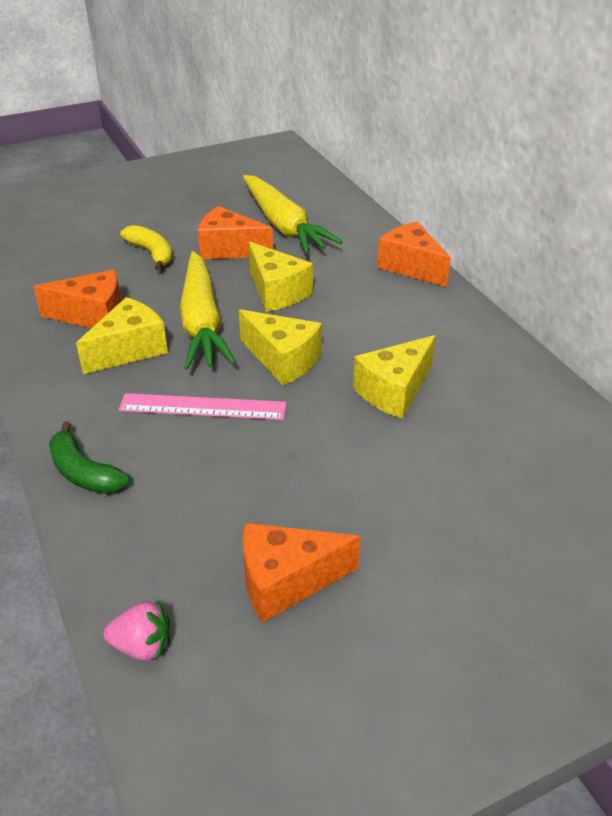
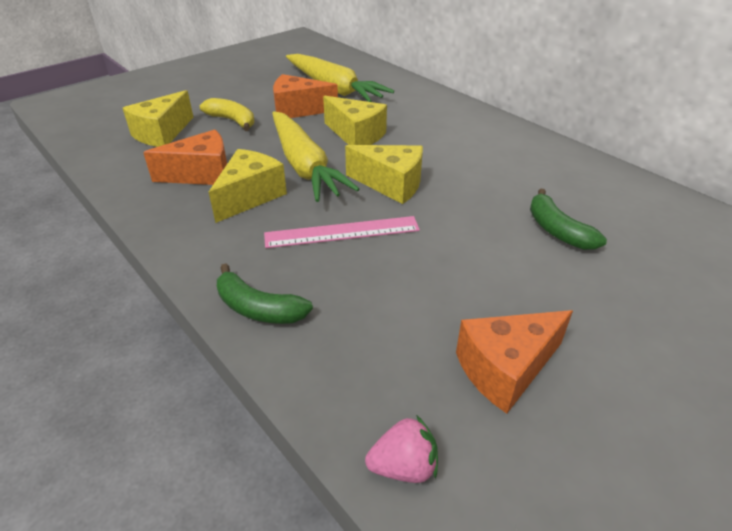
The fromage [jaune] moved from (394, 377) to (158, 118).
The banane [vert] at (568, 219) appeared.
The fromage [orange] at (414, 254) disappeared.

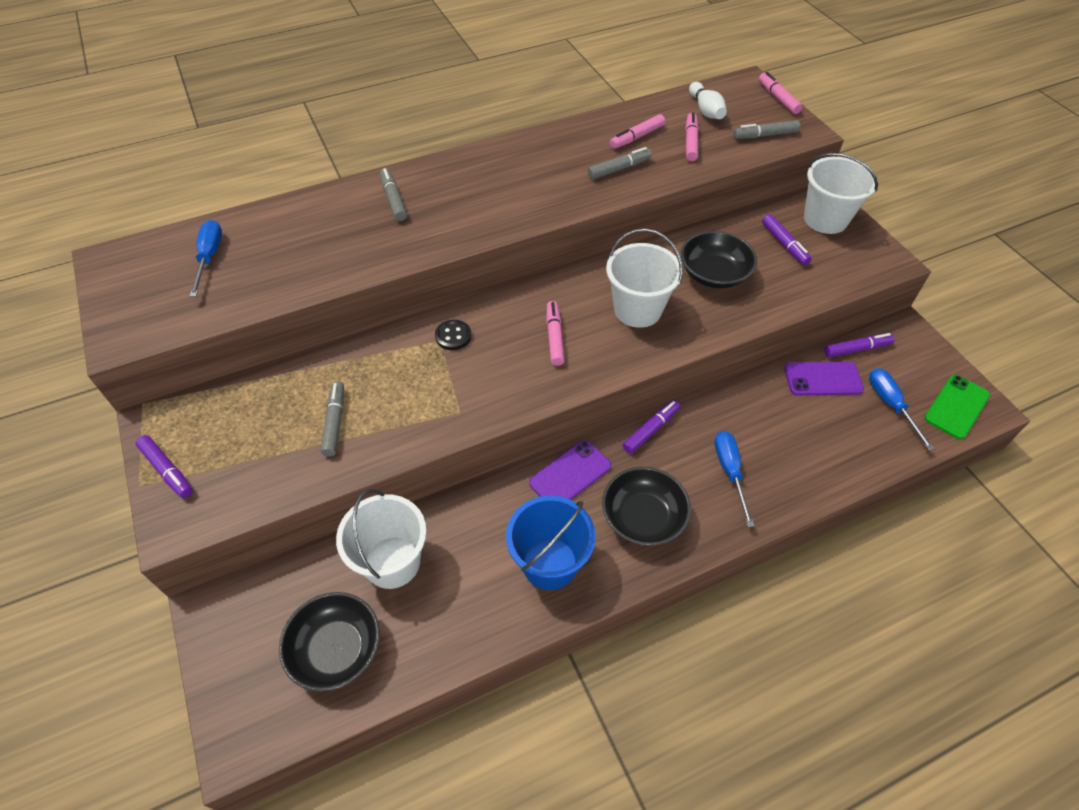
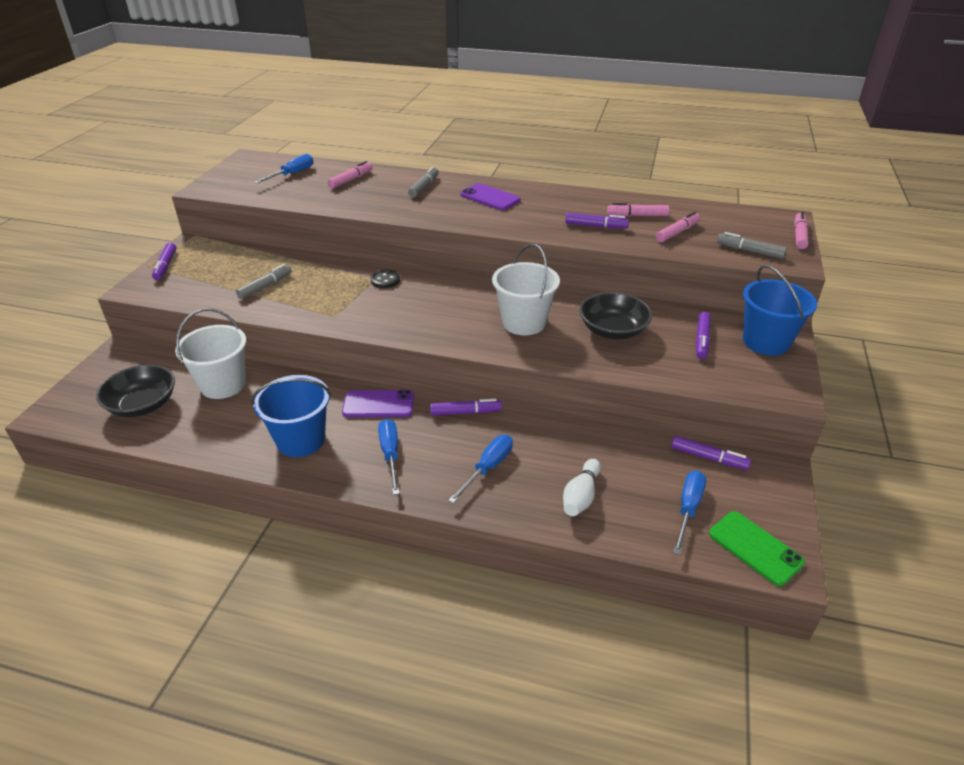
The feutre [rose] moved from (555, 333) to (350, 175).
The bol [noir] at (646, 506) was replaced by the tournevis [bleu] at (389, 457).
The téléphone [violet] moved from (824, 378) to (490, 196).
The quille [blanc] moved from (708, 100) to (582, 487).
The feutre [gris] at (620, 163) became the feutre [violet] at (597, 220).
The téléphone [vert] at (957, 407) turned 60 degrees clockwise.
The seau [blanc] at (841, 193) became the seau [bleu] at (780, 310).

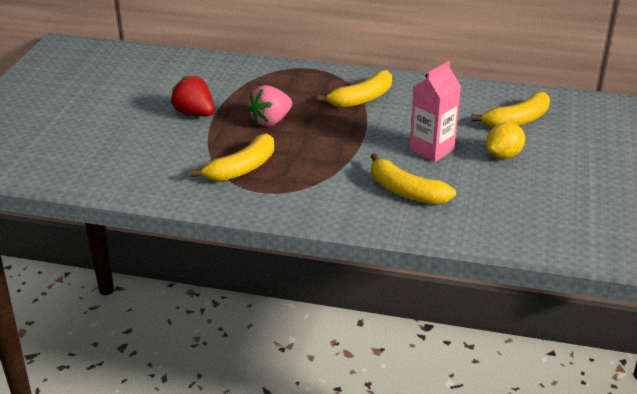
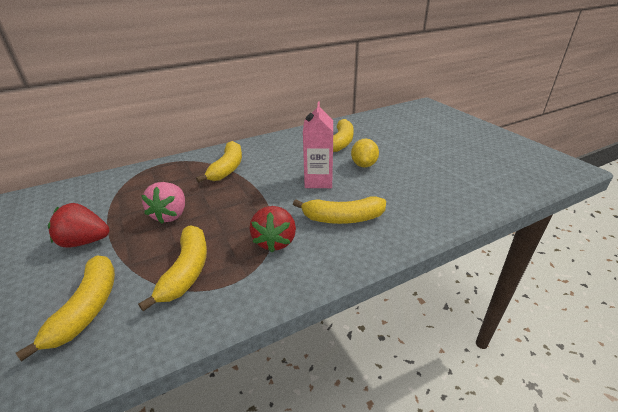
The banane [jaune] at (65, 308) appeared.
The fraise [rouge] at (272, 229) appeared.

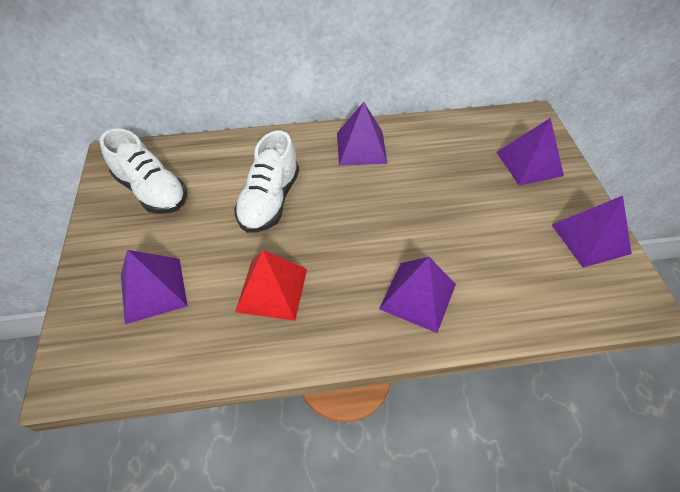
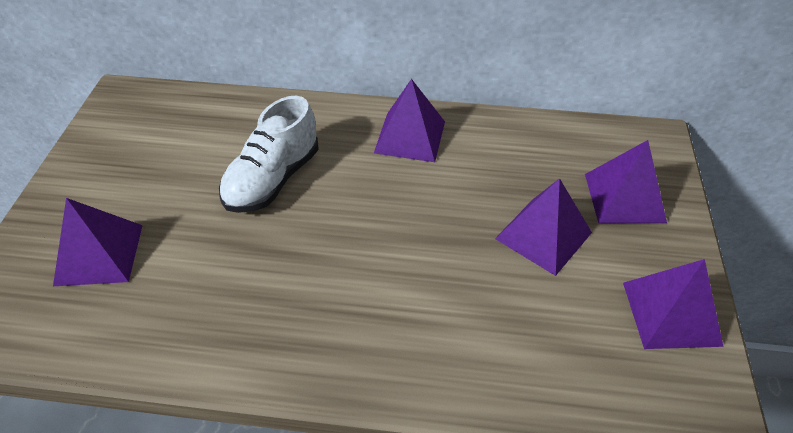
The pyramide [violet] moved from (417, 295) to (543, 227).
The chaussure [blanc] at (143, 171) disappeared.
The pyramide [rouge] at (271, 285) disappeared.

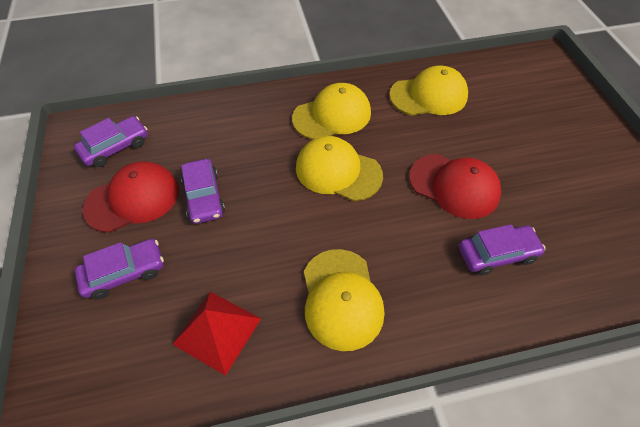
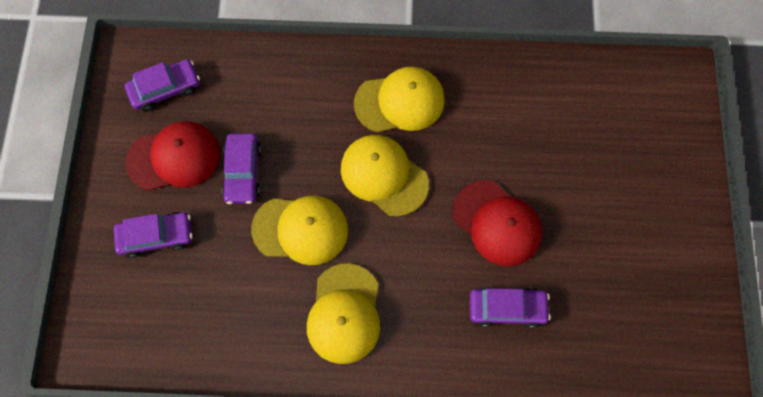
The casquette [jaune] moved from (428, 90) to (299, 230).
The pyramide [rouge] at (216, 334) disappeared.

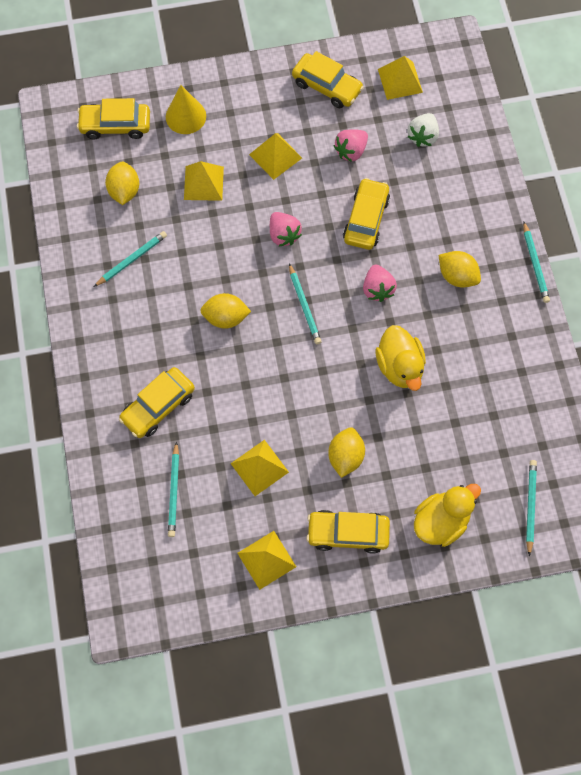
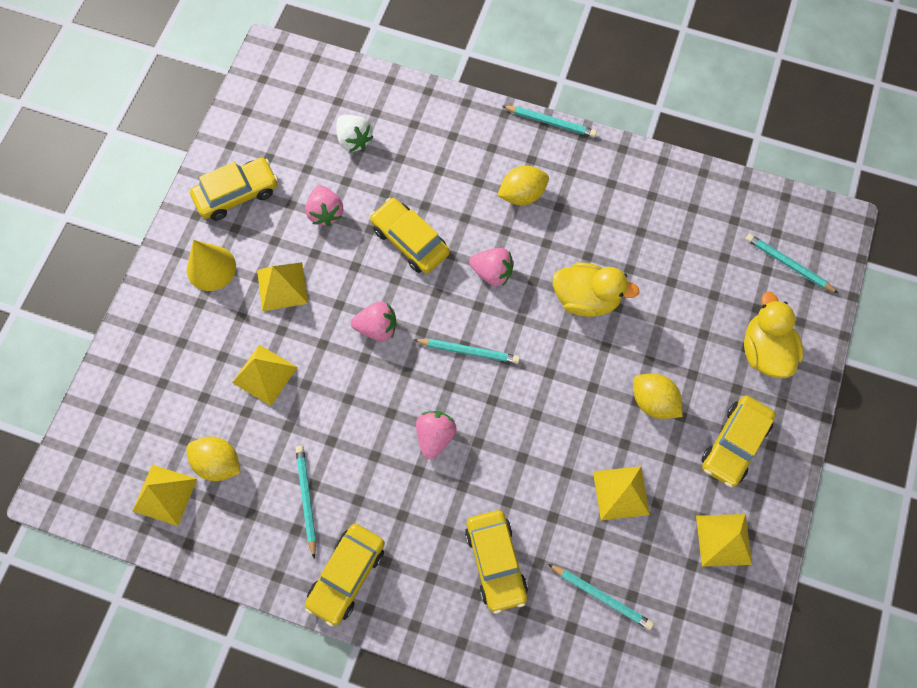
The pyramide [jaune] moved from (400, 78) to (165, 495).
The cône [jaune] moved from (186, 109) to (211, 265).
The voiture [jaune] moved from (113, 118) to (345, 575).
The citron [jaune] at (225, 311) was replaced by the fraise [rose] at (436, 435).

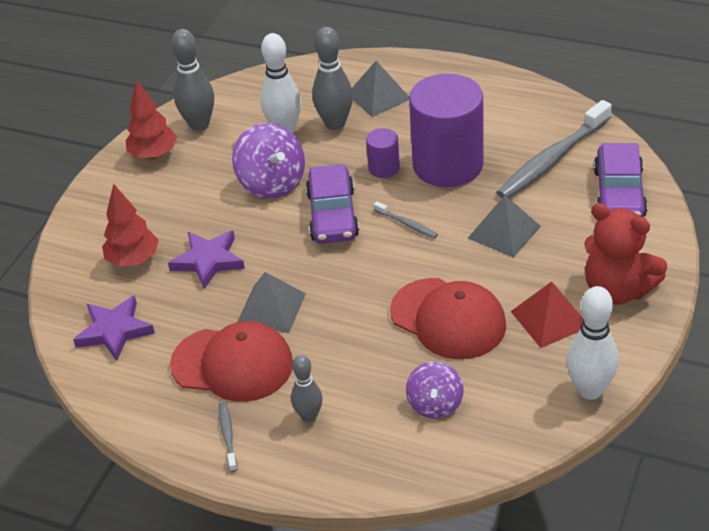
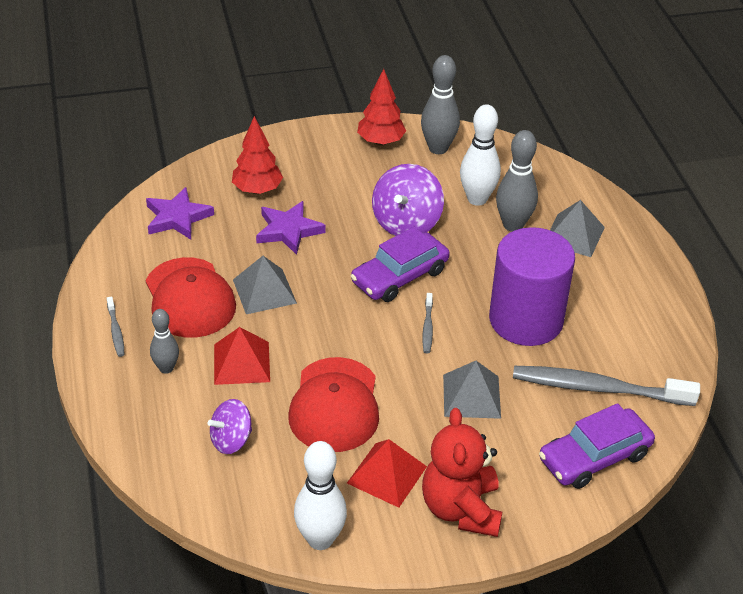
The brosse à dents [gris] at (228, 437) turned 120 degrees clockwise.
The pyramide [rouge] at (242, 356) appeared.
The cylindre [violet] at (383, 153) disappeared.

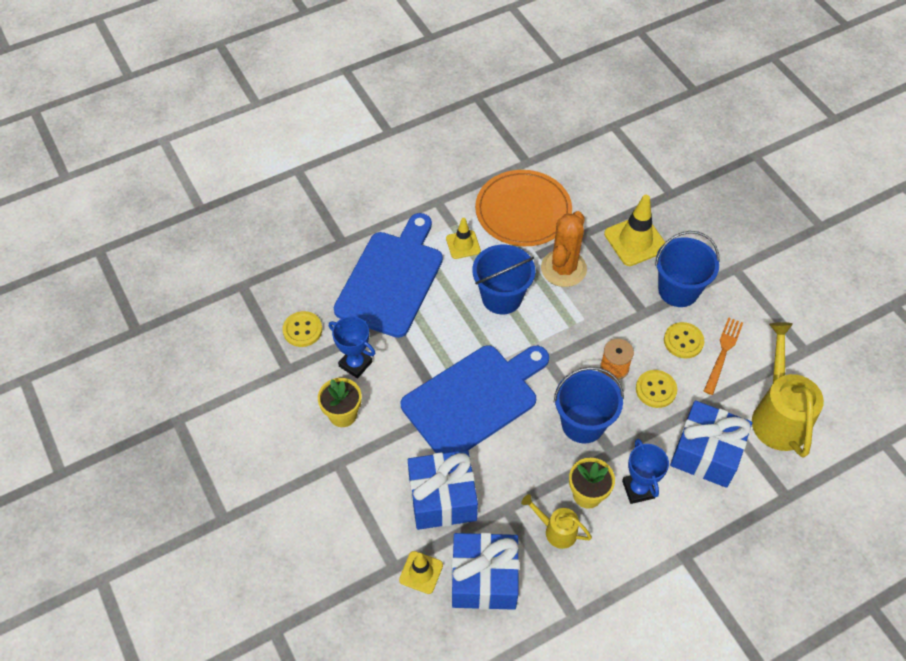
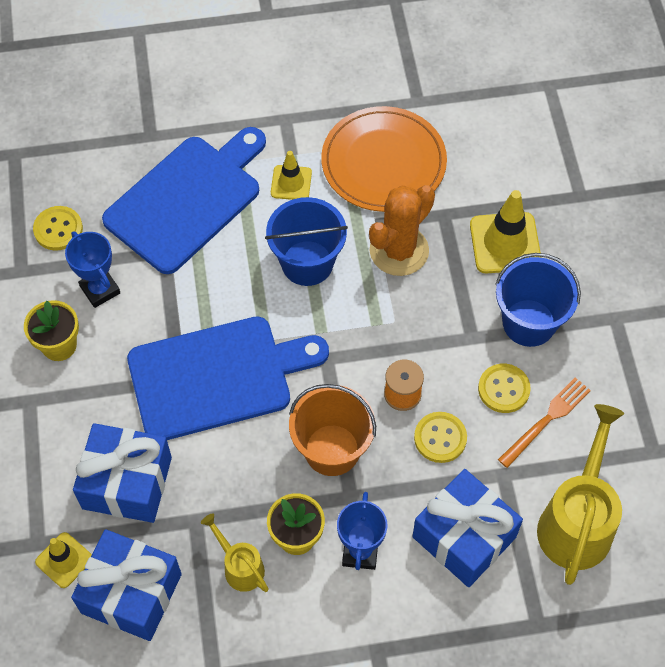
The seau [bleu] at (589, 405) became the seau [orange] at (332, 430).

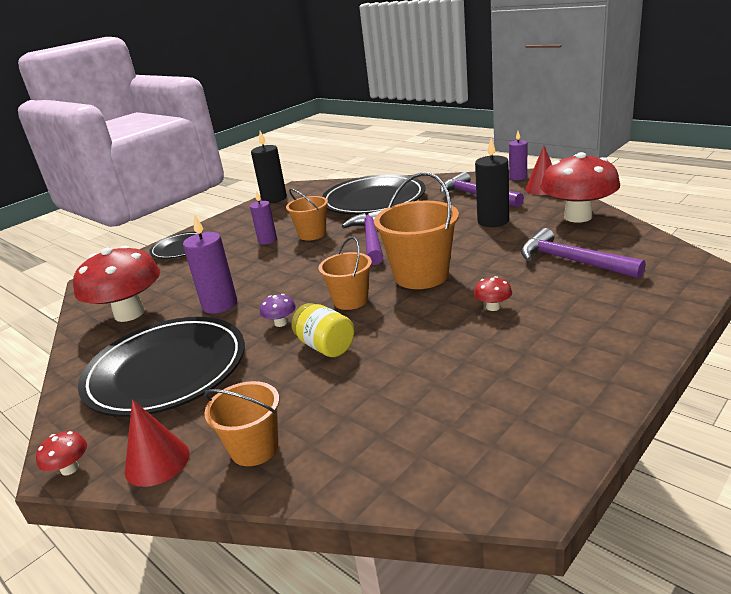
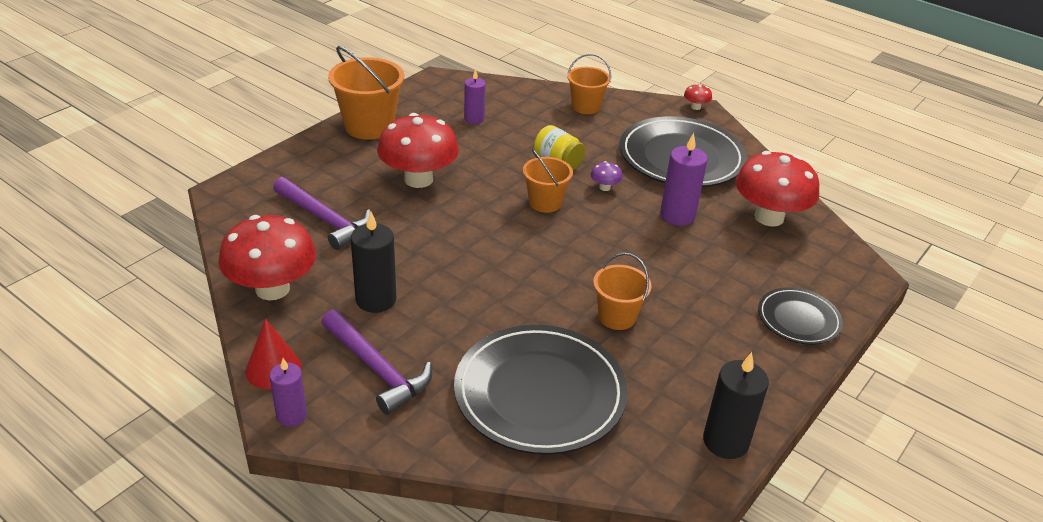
The seau [orange] moved from (416, 230) to (366, 93).
The champignon [rouge] at (493, 293) changed to 2.47 times the size.
The bougie [violet] moved from (263, 218) to (475, 96).
The cône [rouge] at (157, 443) disappeared.
The marteau [violet] at (362, 237) disappeared.

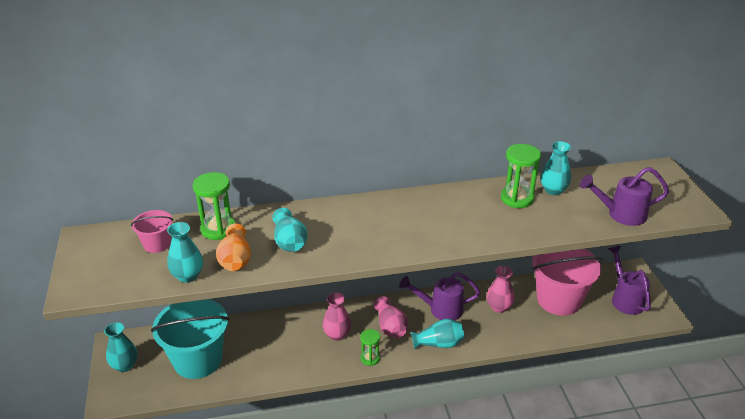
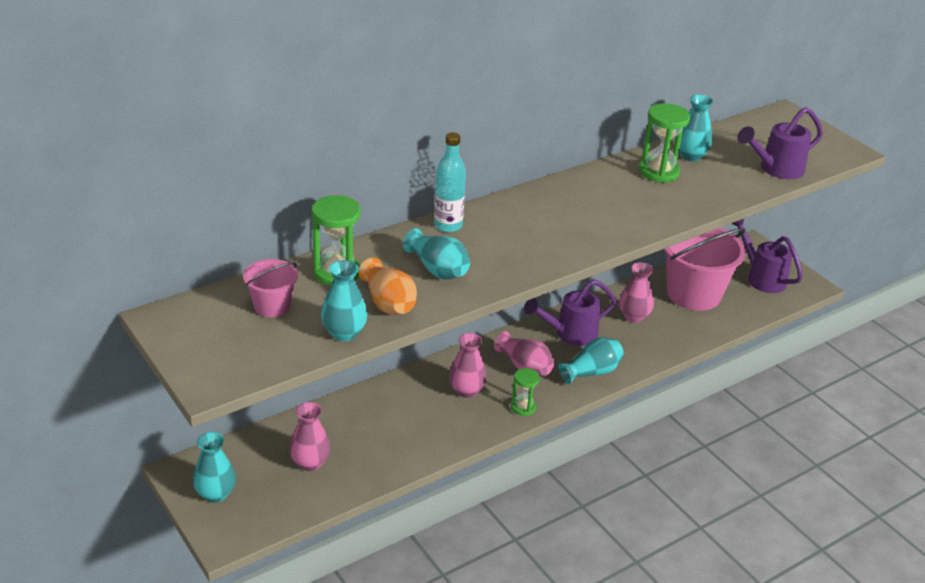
The seau [turquoise] at (190, 339) was replaced by the vase [rose] at (310, 436).
The bouteille [turquoise] at (450, 182) appeared.

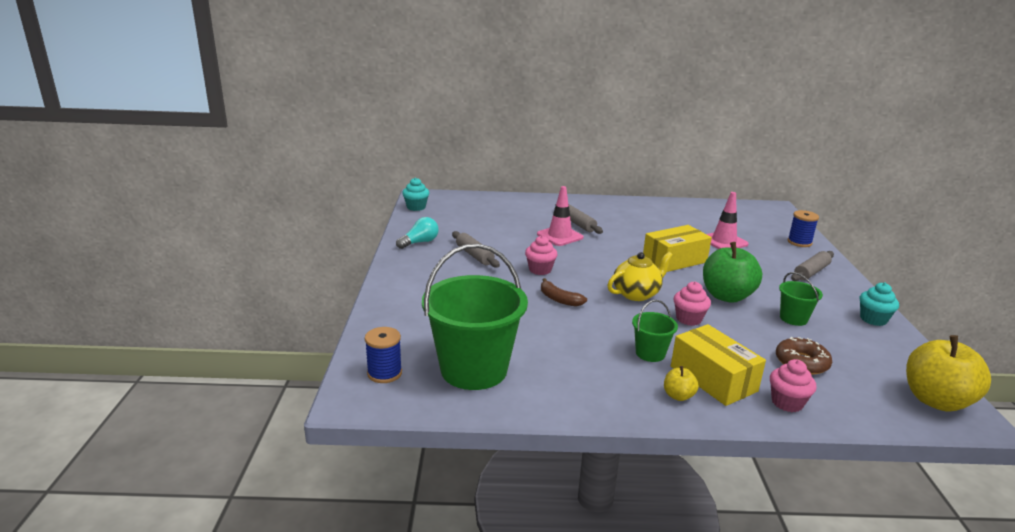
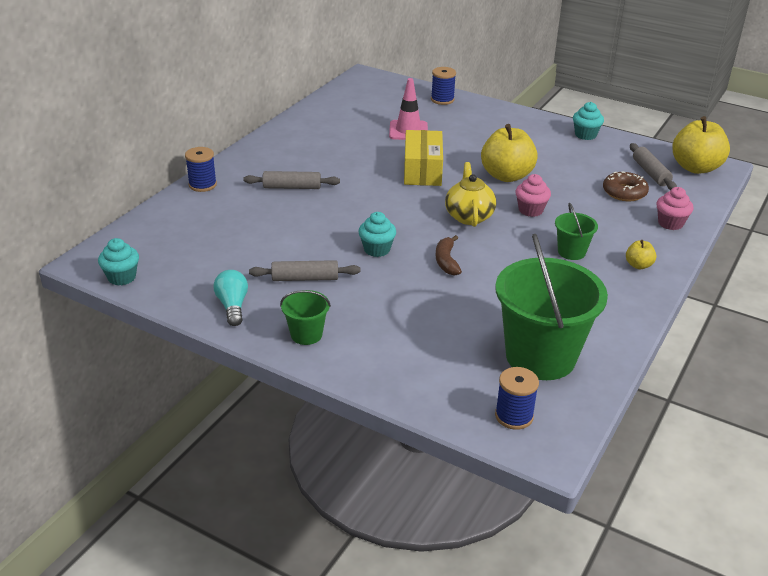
The bobine [bleu] at (201, 169) appeared.
The seau [vert] moved from (801, 299) to (305, 317).
The muffin [rose] at (541, 255) became the muffin [turquoise] at (377, 234).
The banane [marron] at (564, 292) turned 105 degrees clockwise.
The pomme [vert] at (732, 272) became the pomme [jaune] at (509, 153).
The rouleau à pâtisserie [gris] moved from (812, 266) to (653, 166).
The cône de chantier [rose] at (560, 216) disappeared.
The boîte [jaune] at (718, 365) disappeared.

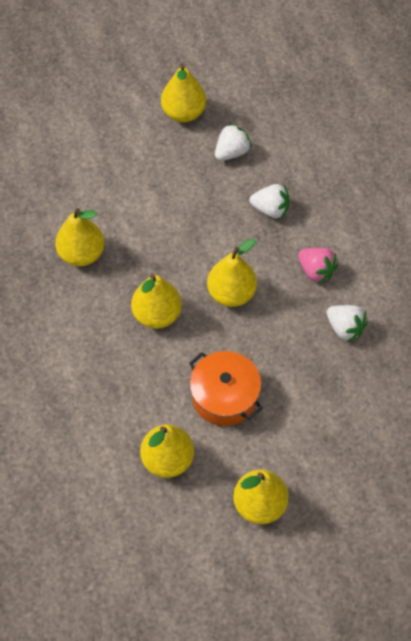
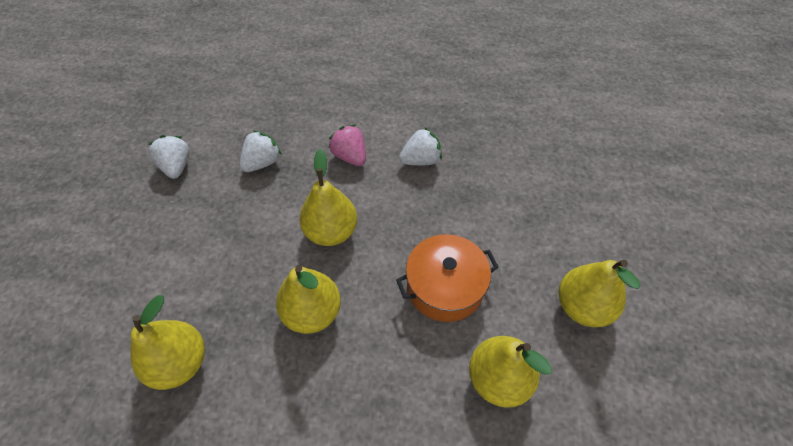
The fraise [rose] at (318, 266) turned 105 degrees counterclockwise.
The poire [jaune] at (183, 92) disappeared.

